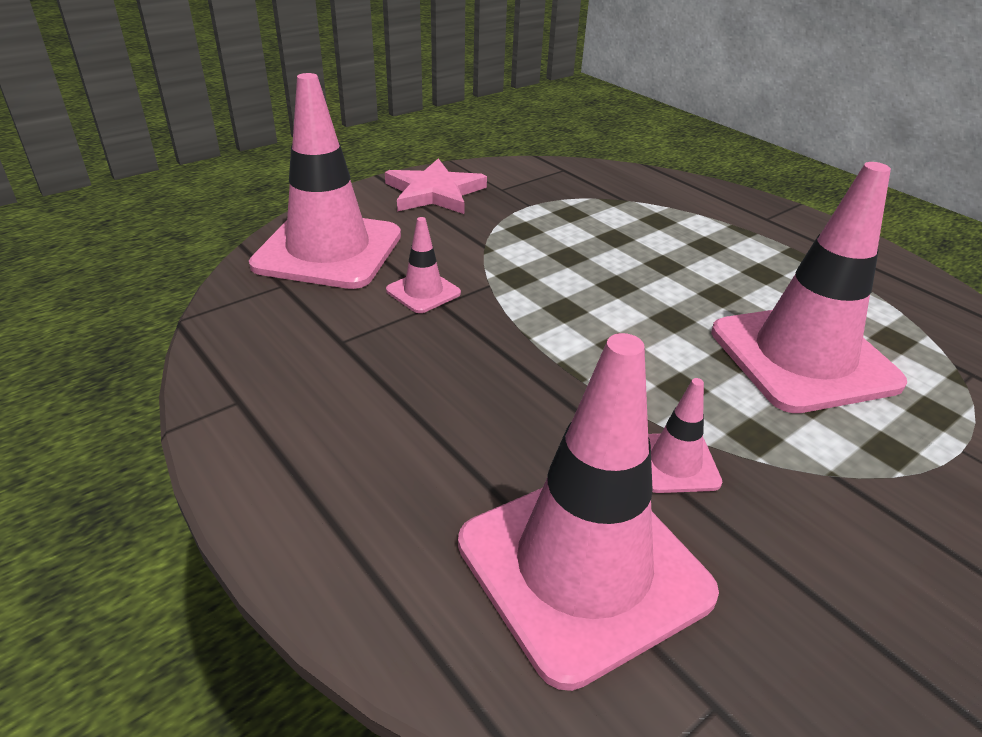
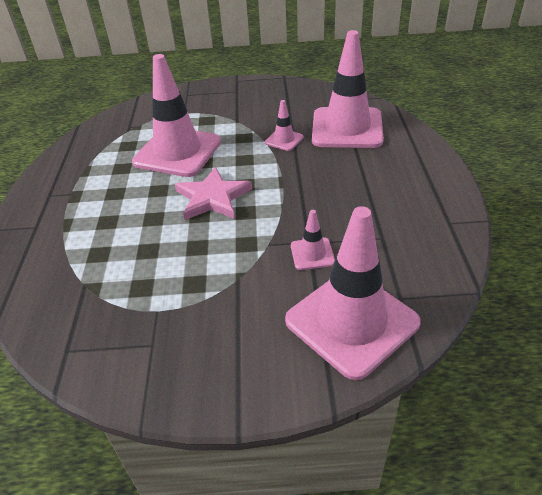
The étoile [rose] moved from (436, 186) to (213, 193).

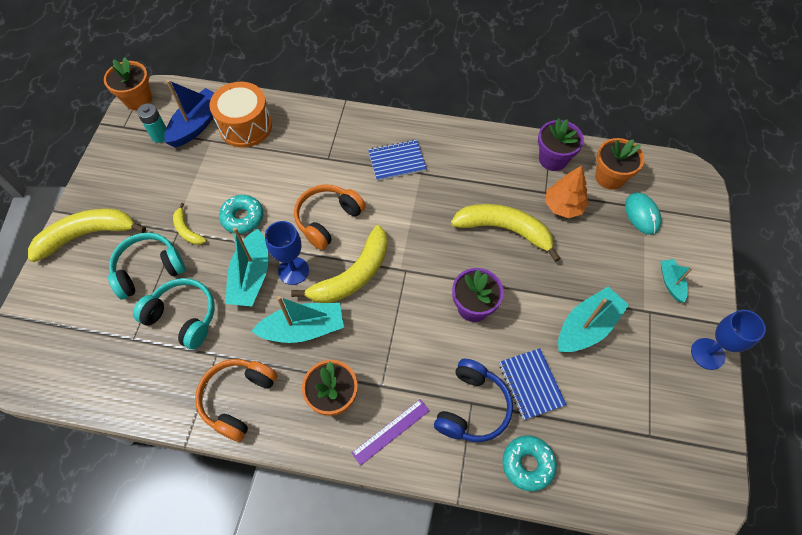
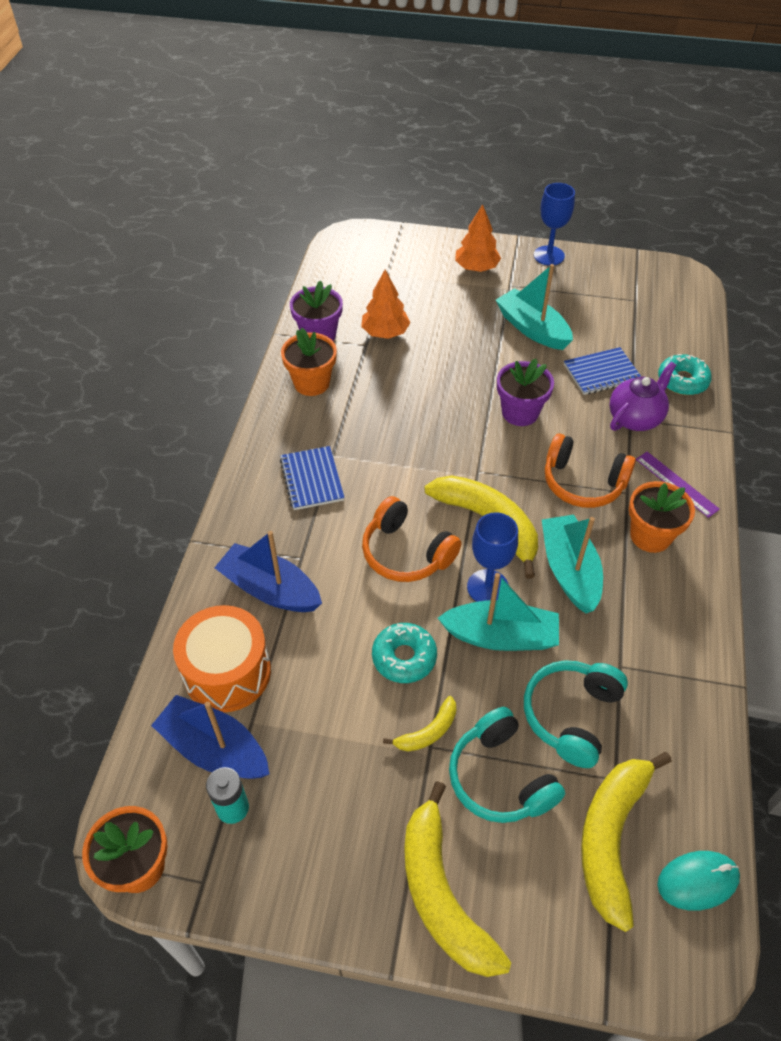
The bateau [bleu] at (268, 571) appeared.
The pot de fleurs [orange] moved from (619, 164) to (309, 362).
The bateau [turquoise] at (677, 280) was replaced by the arbre [orange] at (478, 238).
The casque audio [orange] moved from (236, 400) to (590, 470).
The banane [jaune] moved from (506, 233) to (626, 842).
The casque audio [bleu] at (473, 400) was replaced by the théière [violet] at (642, 396).
The souris [turquoise] moved from (643, 214) to (698, 881).

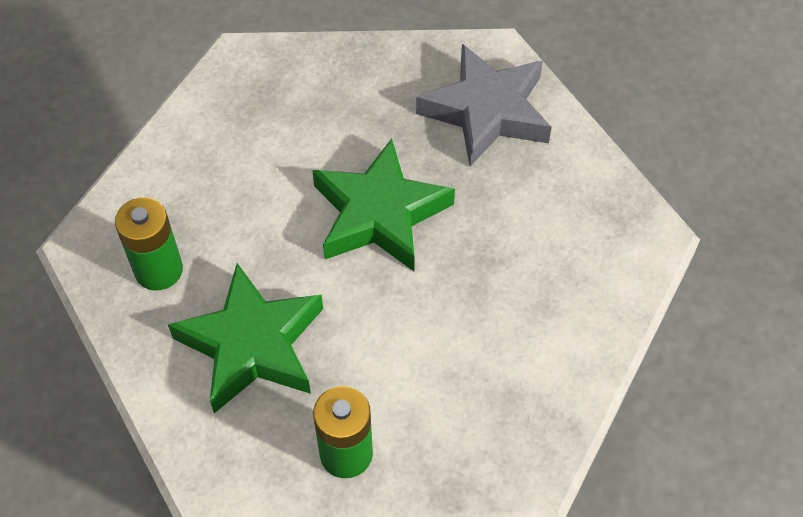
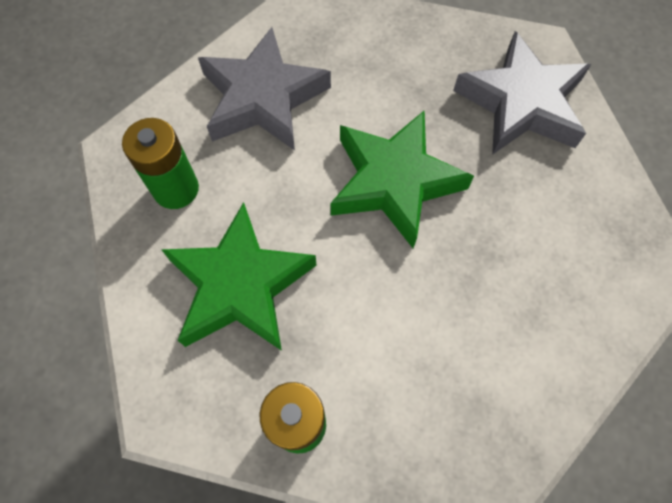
The étoile [gris] at (264, 88) appeared.

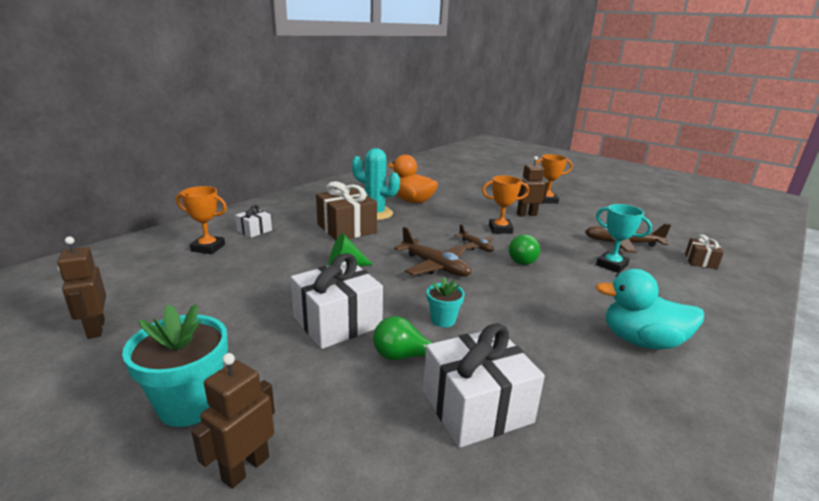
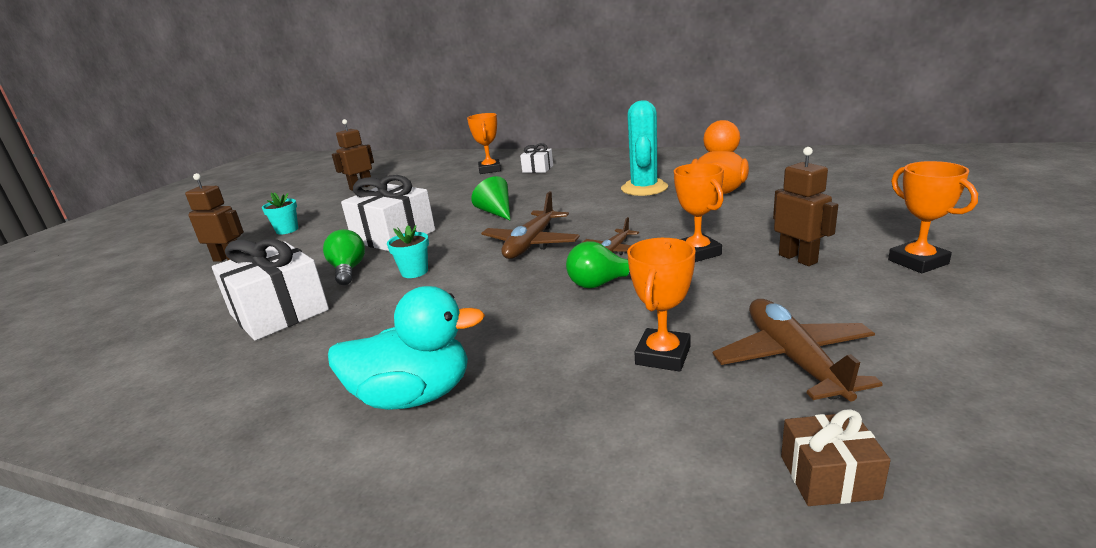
The pot de fleurs [turquoise] at (175, 365) changed to 0.55 times the size.
The canard [turquoise] at (650, 309) turned 90 degrees clockwise.
The trophée [turquoise] at (624, 238) became the trophée [orange] at (661, 305).
The cadeau [marron] at (346, 210) disappeared.

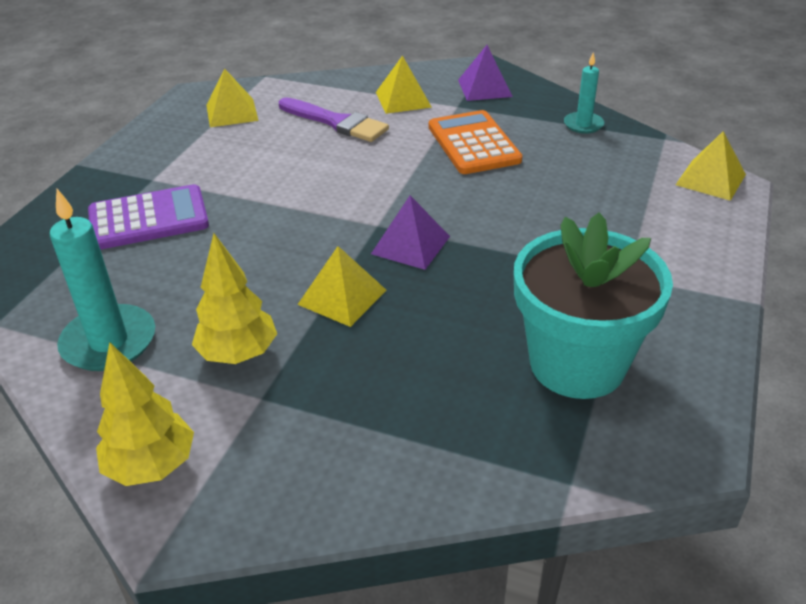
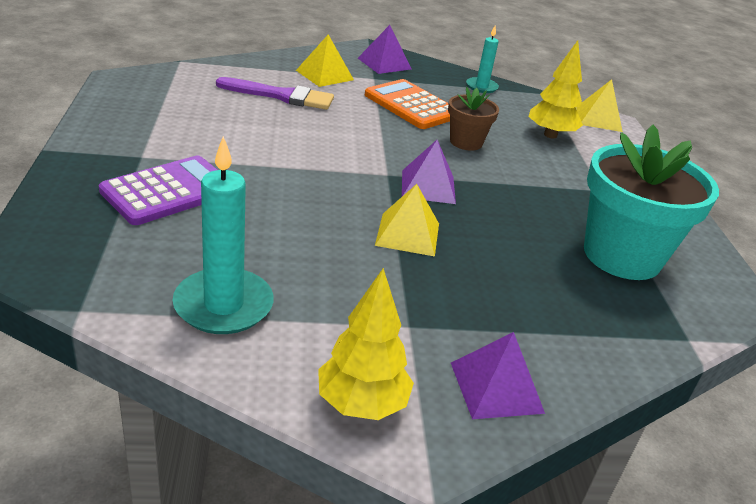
The pot de fleurs [marron] at (473, 119) appeared.
The pyramide [violet] at (498, 375) appeared.
The arbre [jaune] moved from (234, 298) to (556, 89).
The pyramide [jaune] at (232, 97) disappeared.

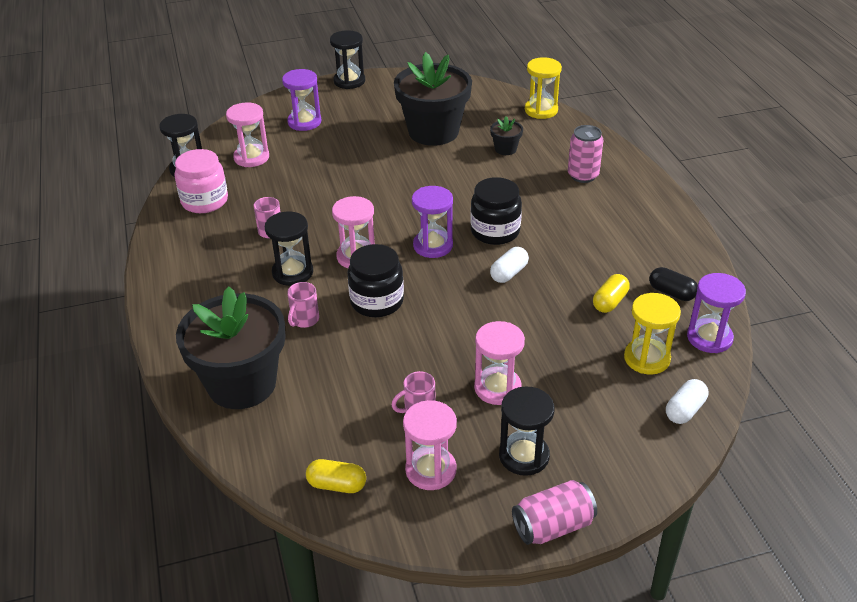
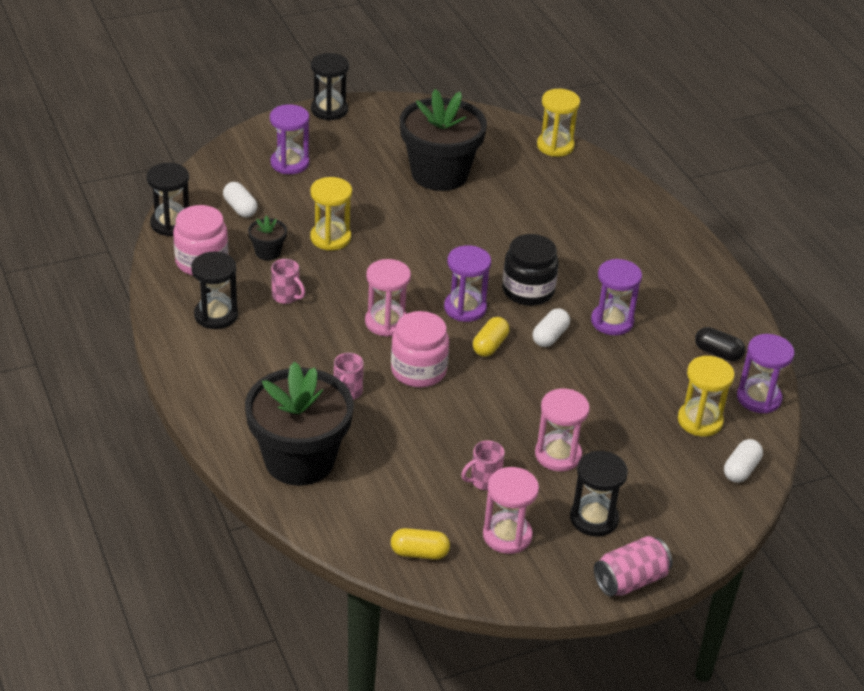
The sablier [noir] moved from (289, 248) to (214, 290).
The sablier [rose] at (247, 134) was replaced by the gélule [blanc] at (240, 199).
The pot de fleurs [noir] moved from (506, 135) to (267, 237).
The sablier [jaune] at (331, 214) appeared.
The bocal [noir] at (376, 280) became the bocal [rose] at (420, 349).
The gélule [jaune] moved from (611, 293) to (491, 337).
The sablier [violet] at (616, 297) appeared.
The canette [rose] at (586, 154) disappeared.

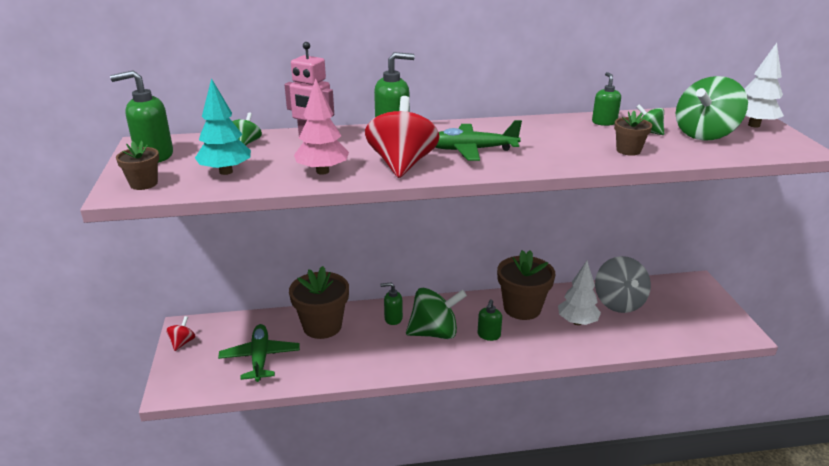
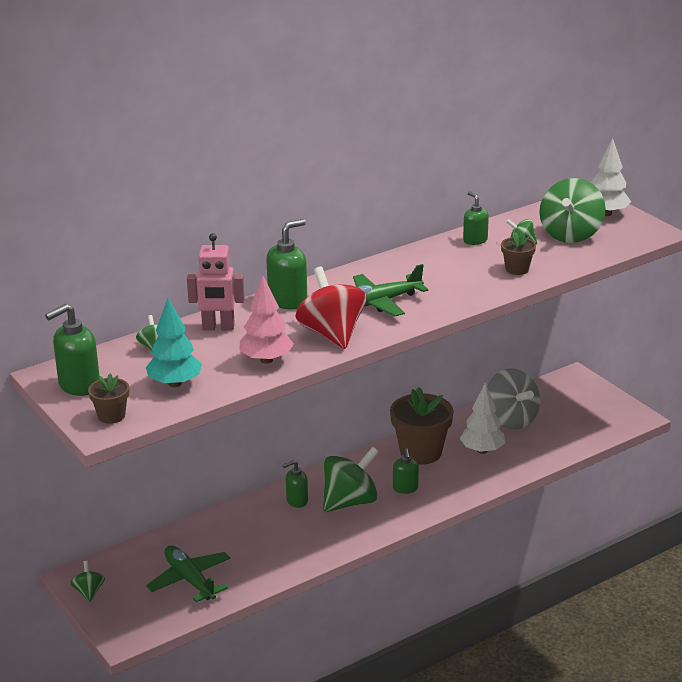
The toupie [rouge] at (181, 333) became the toupie [vert] at (87, 581).
The pot de fleurs [marron] at (319, 302) disappeared.

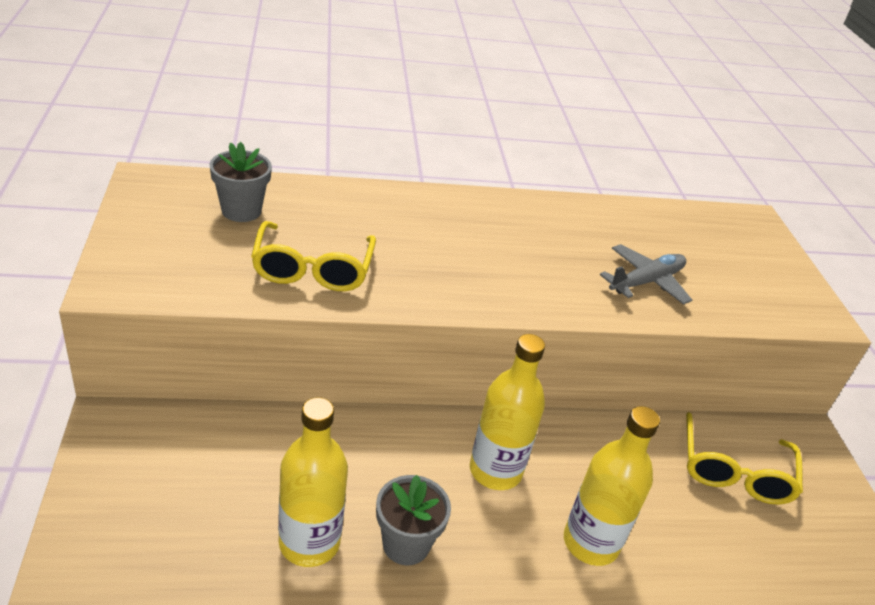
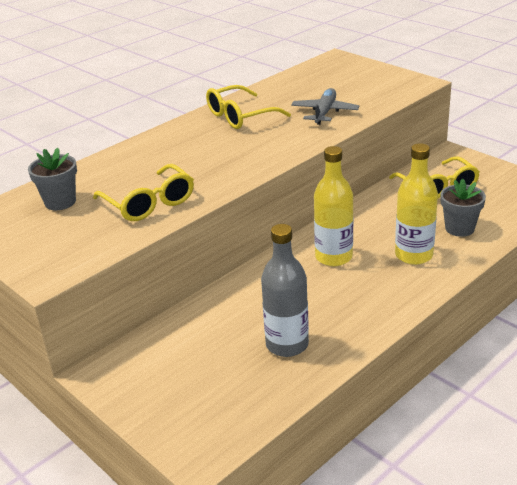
The lunettes [jaune] at (248, 107) appeared.
The bouteille [jaune] at (313, 482) became the bouteille [gris] at (285, 290).
The pot de fleurs [gris] moved from (413, 520) to (463, 208).

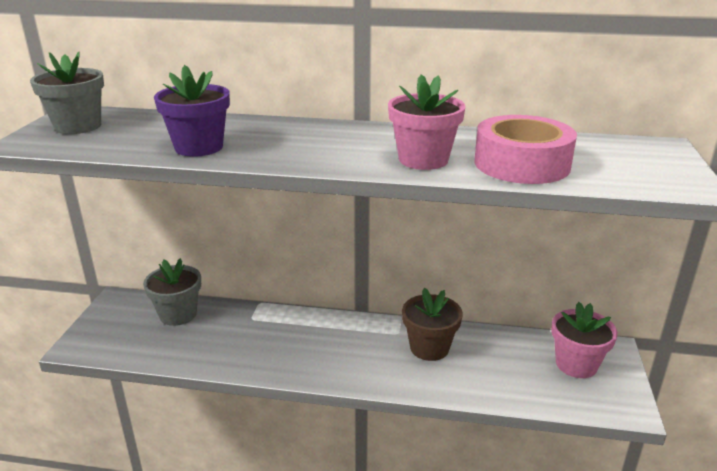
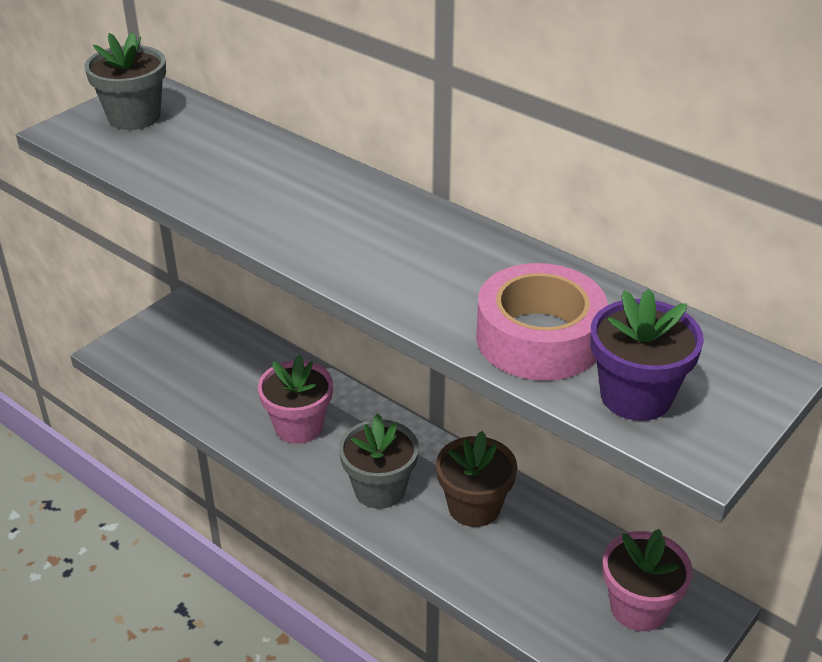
The pot de fleurs [rose] moved from (427, 122) to (295, 399).
The pot de fleurs [gris] moved from (172, 292) to (379, 461).
The pot de fleurs [violet] moved from (192, 111) to (647, 355).

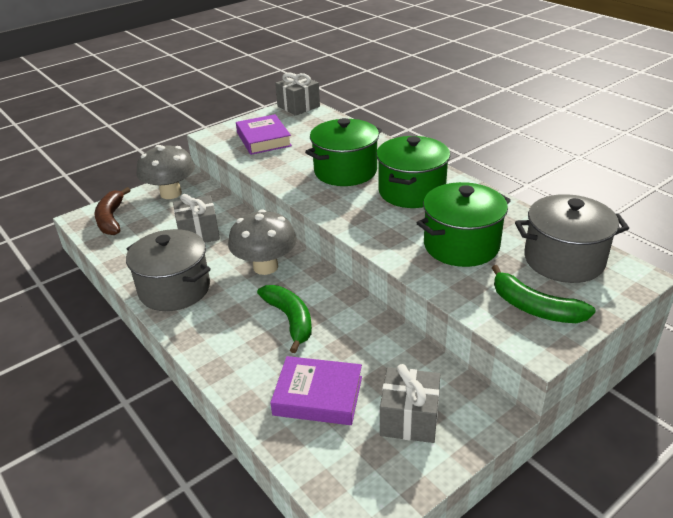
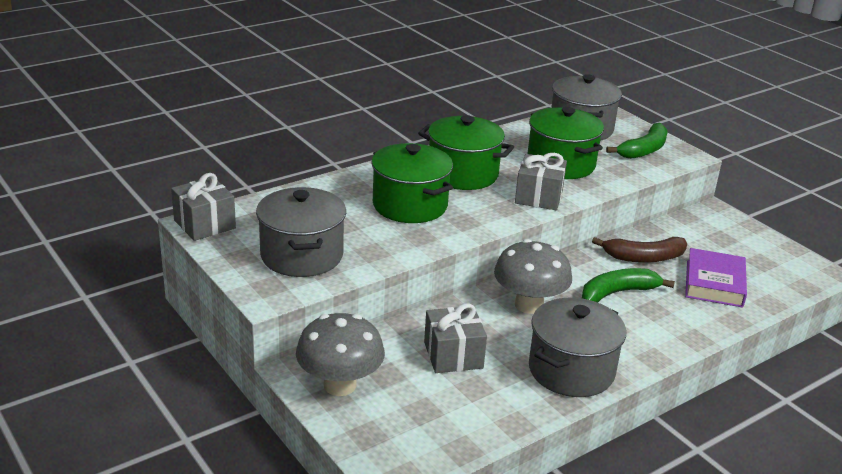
The livre [violet] at (264, 134) was replaced by the marmite [gris] at (301, 232).
The cadeau [gris] moved from (410, 403) to (541, 181).
The banane [marron] moved from (112, 211) to (639, 250).

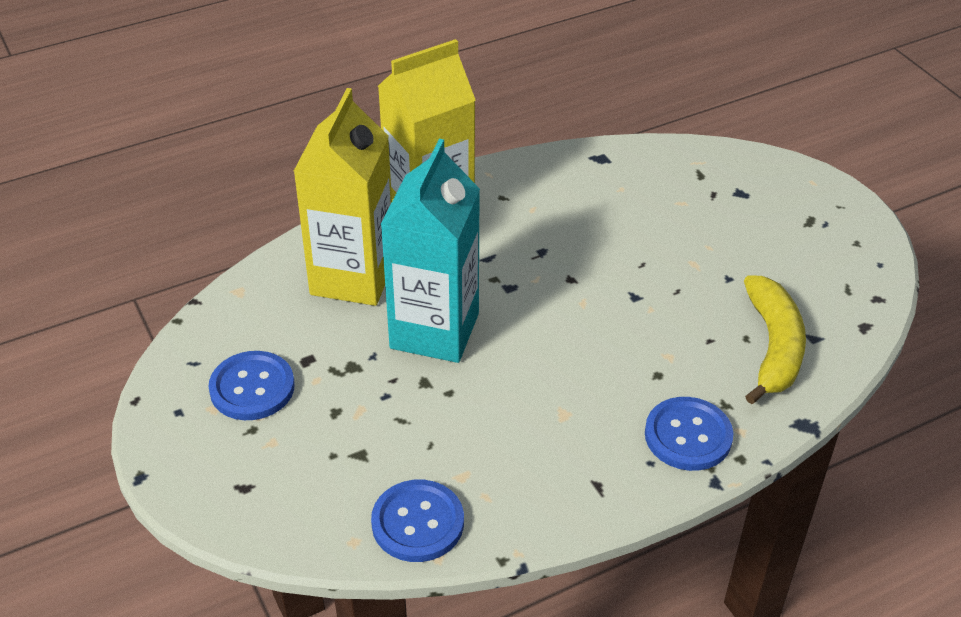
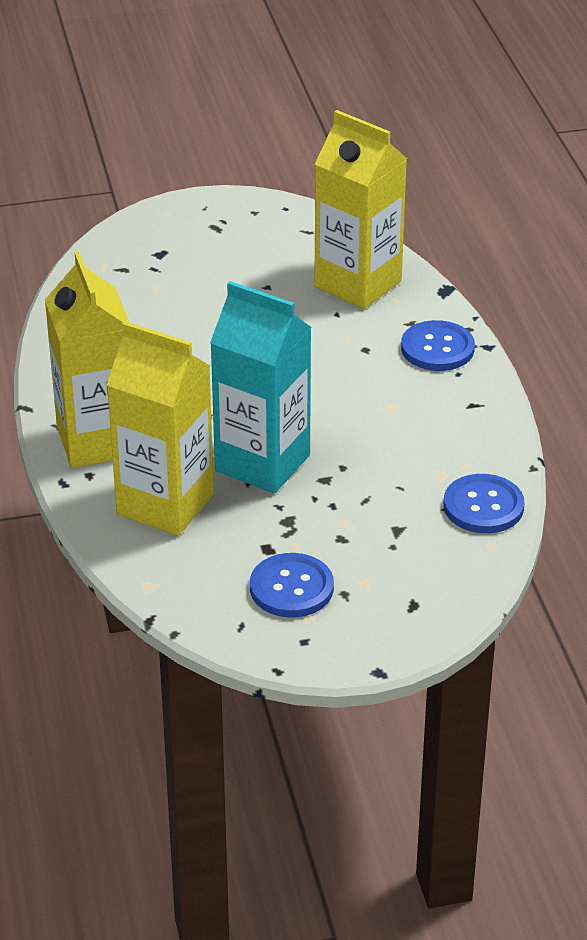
The banane [jaune] at (775, 340) was replaced by the brique de lait [jaune] at (360, 209).

